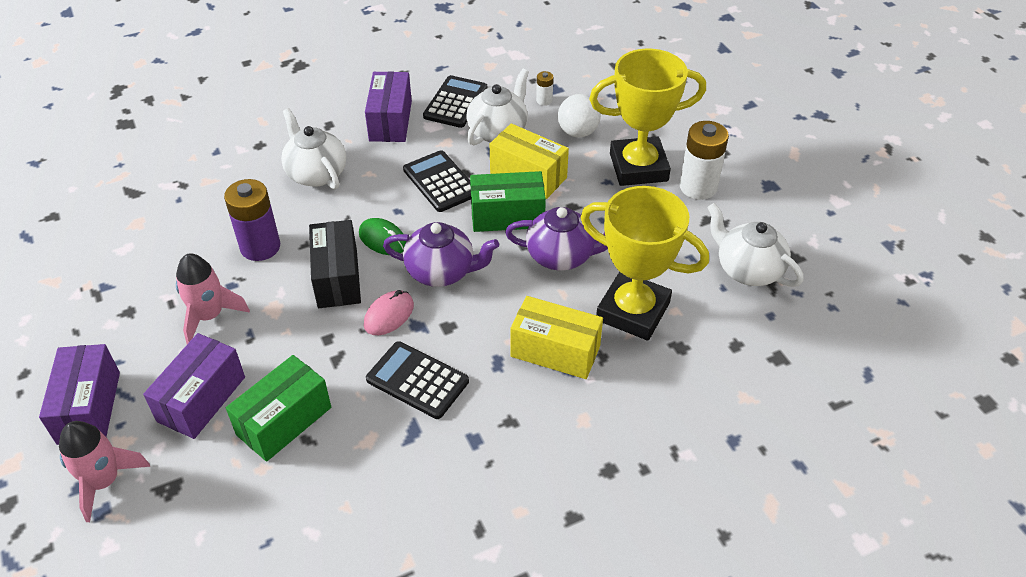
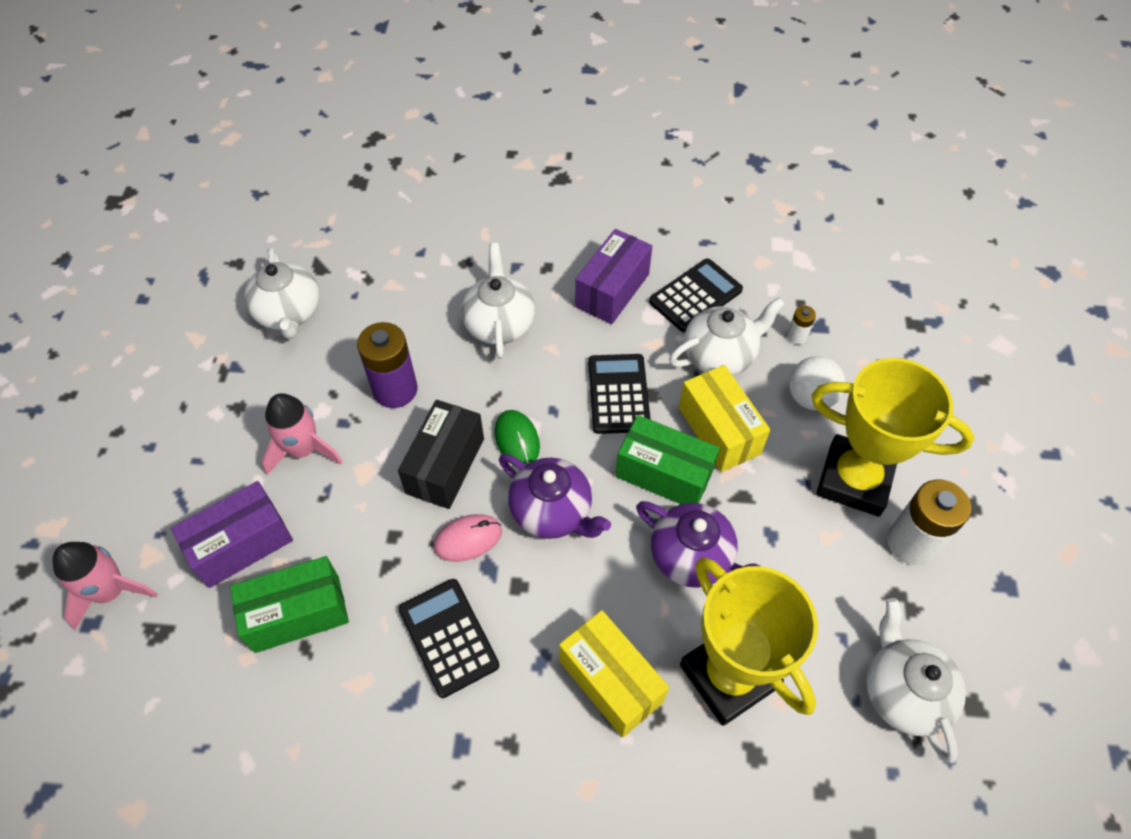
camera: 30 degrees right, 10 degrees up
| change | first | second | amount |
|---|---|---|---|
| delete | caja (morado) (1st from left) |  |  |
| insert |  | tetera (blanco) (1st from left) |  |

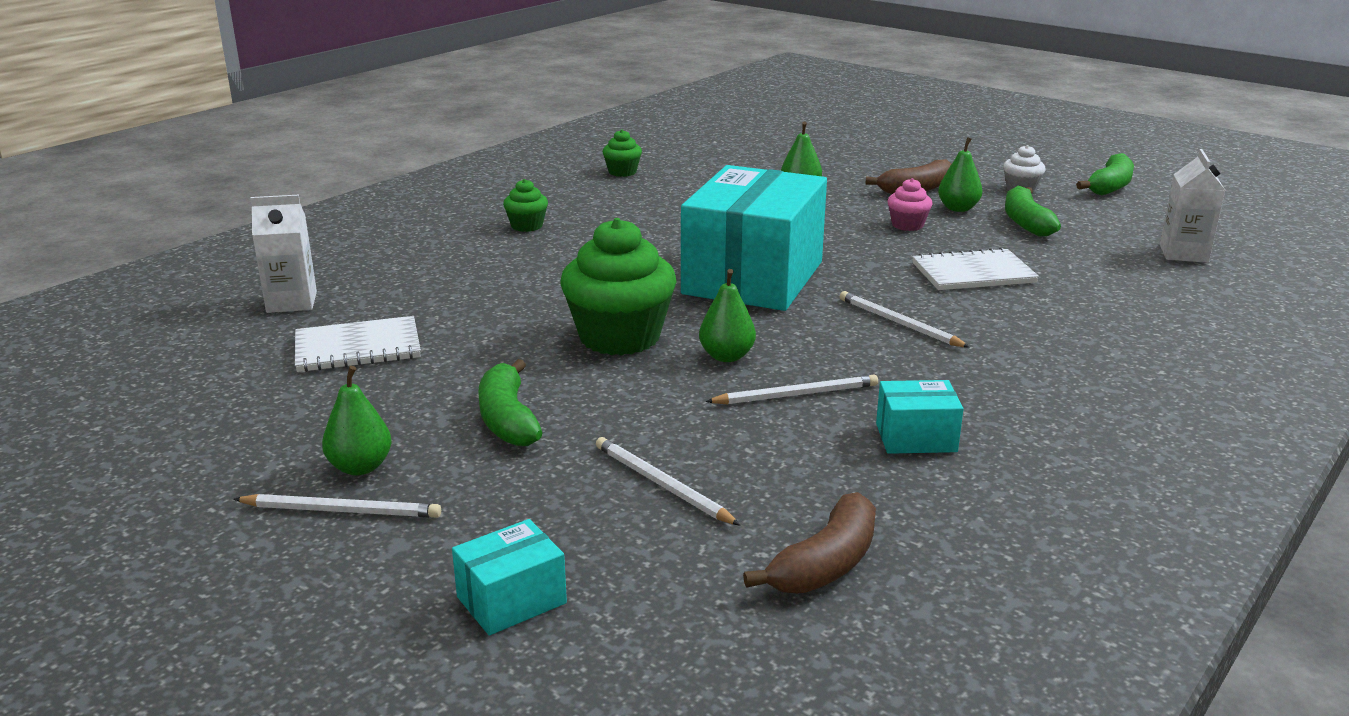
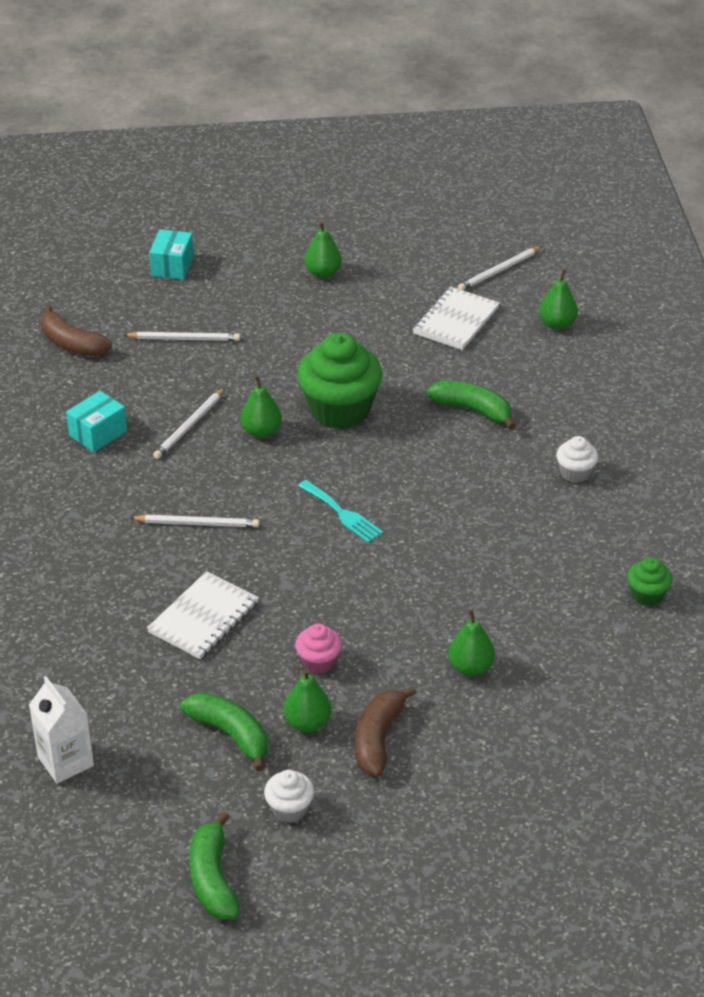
camera: 135 degrees right, 15 degrees up
| change | first | second | amount |
|---|---|---|---|
| replace | caja (turquesa) (2nd from left) | tenedor (turquesa) |  |
| recolor | magdalena (verde) (1st from left) | magdalena (blanco) (2nd from left) |  |
| replace | cartón de leche (blanco) (1st from left) | pera (verde) (5th from left) |  |
| move | plátano (verde) (1st from left in the first image) | plátano (verde) (3rd from left) |  |
| rotate | plátano (marrón) (1st from left) |  | 45 degrees counterclockwise |
| move | lápiz (blanco) (1st from left in the first image) | lápiz (blanco) (4th from left) |  |

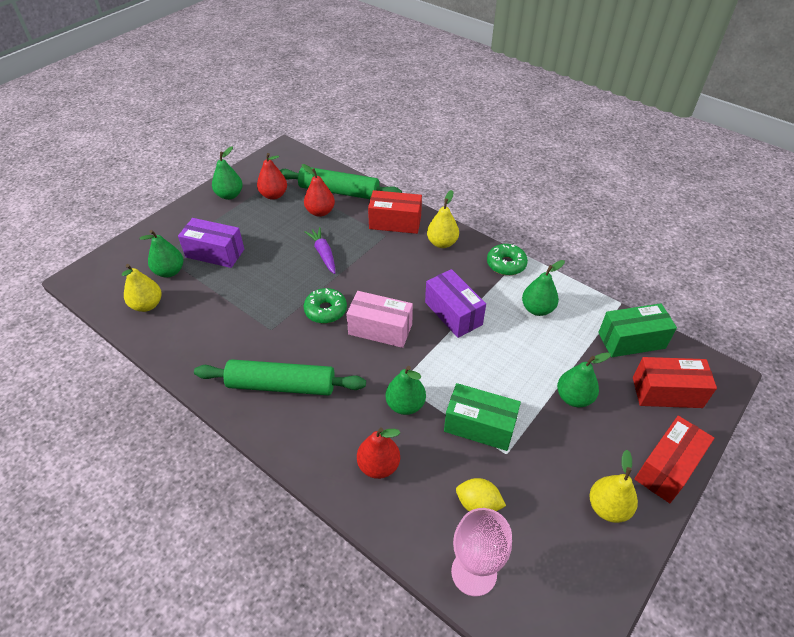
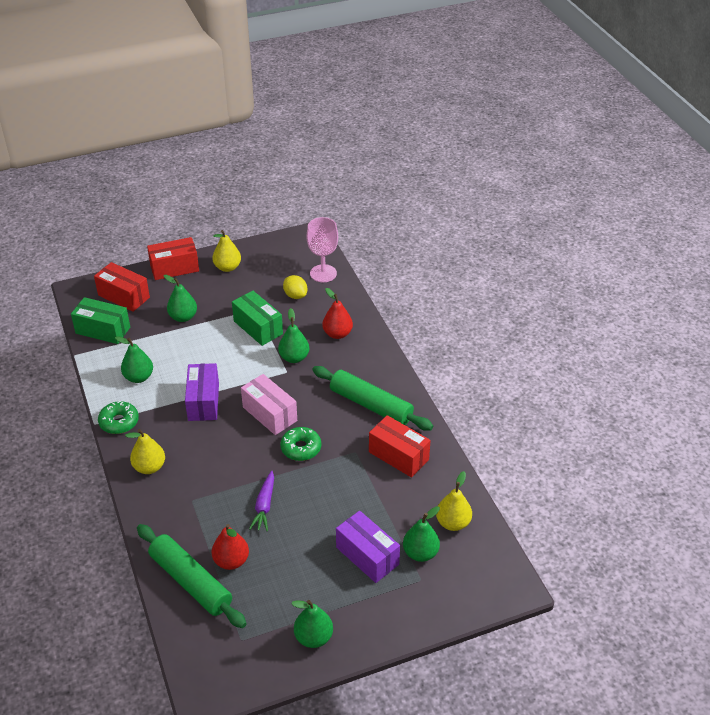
camera: 150 degrees left, 5 degrees down
| change | first | second | amount |
|---|---|---|---|
| delete | pera (rojo) (1st from left) |  |  |
| move | caja (rojo) (1st from left in the first image) | caja (rojo) (3rd from left) |  |

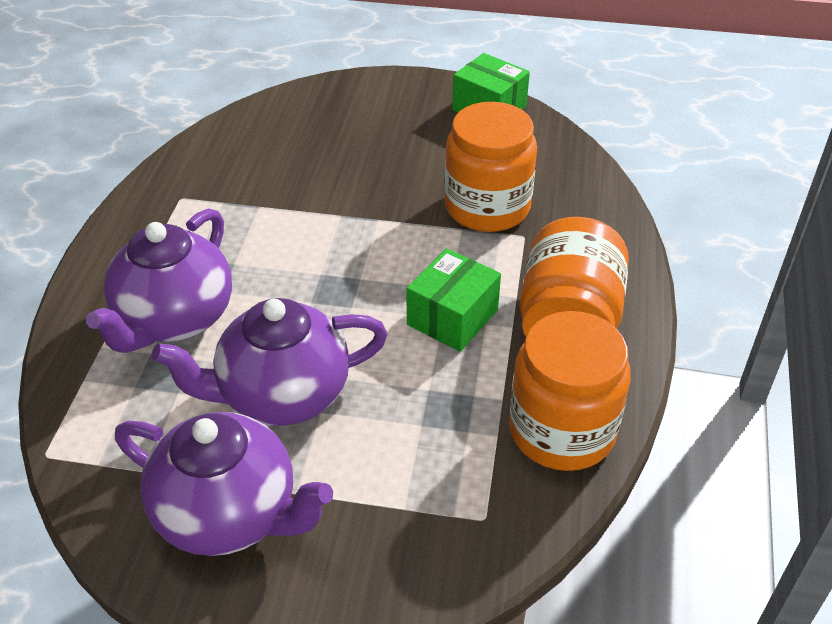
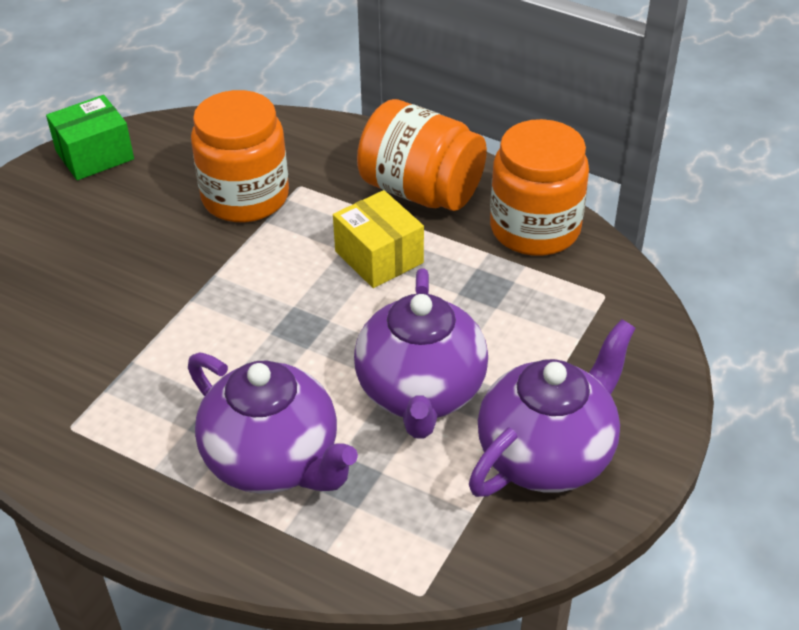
camera: 70 degrees left, 0 degrees up
| change | first | second | amount |
|---|---|---|---|
| recolor | caja (verde) (1st from left) | caja (amarillo) |  |

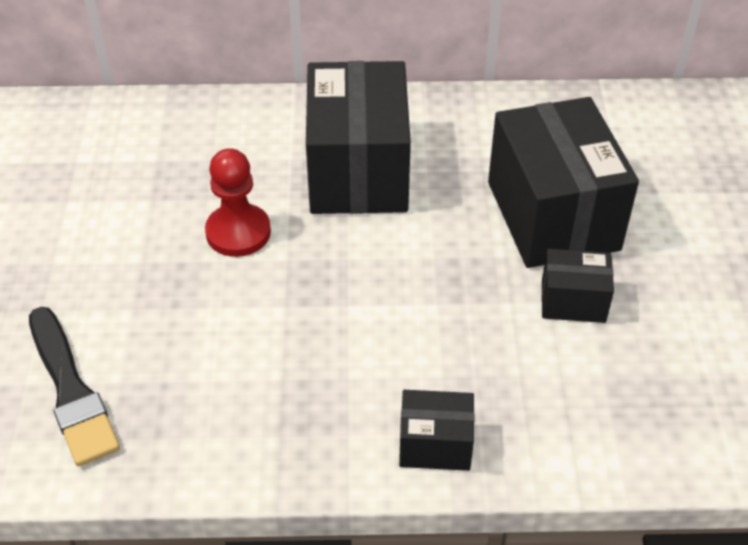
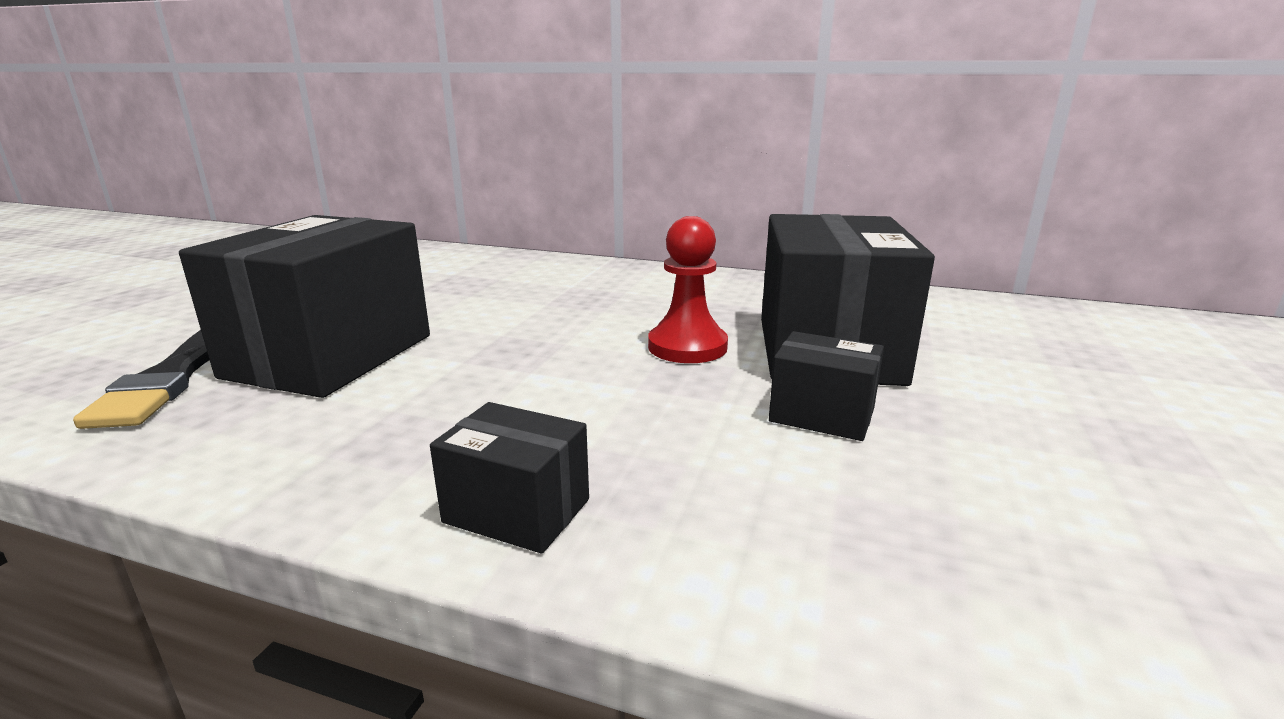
camera: 20 degrees right, 25 degrees down
| change | first | second | amount |
|---|---|---|---|
| move | caja (negro) (1st from left) |  |  |
| move | peón (rojo) |  |  |

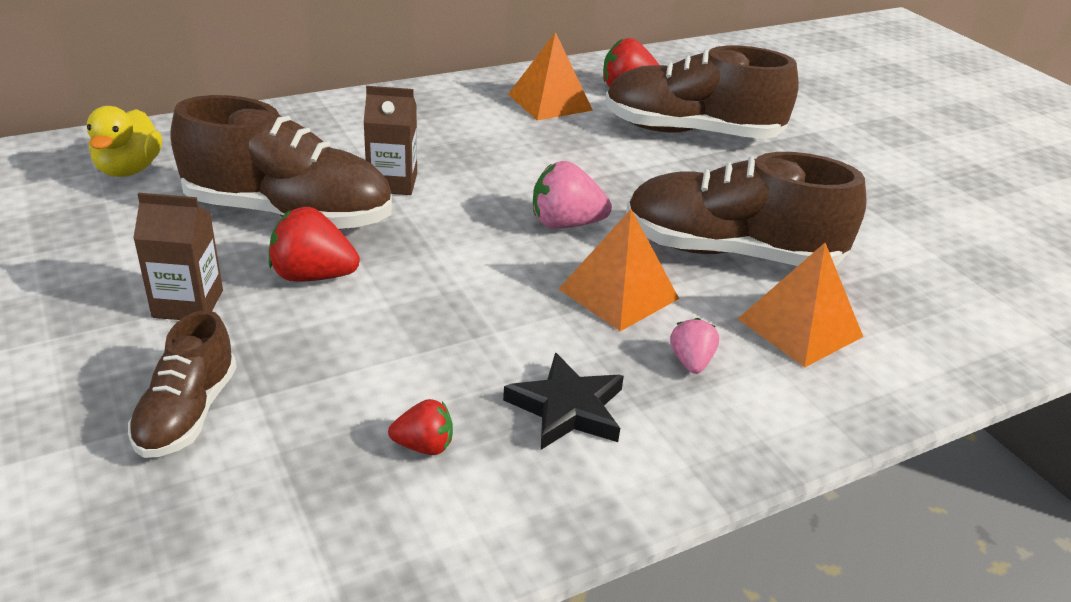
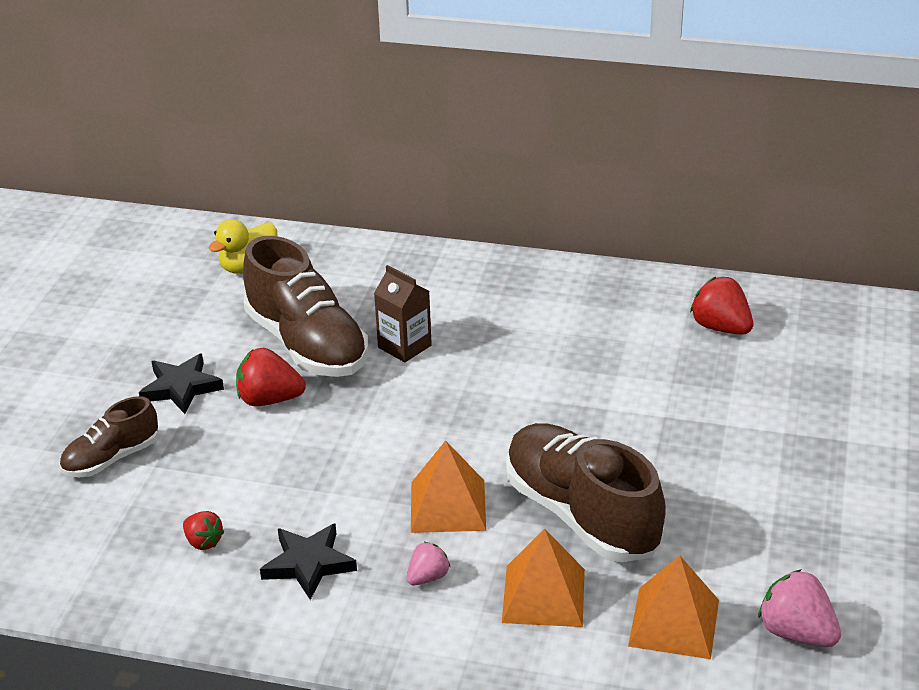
camera: 45 degrees right, 0 degrees up
| change | first | second | amount |
|---|---|---|---|
| move | pirámide (naranja) (1st from left in the first image) | pirámide (naranja) (3rd from left) |  |
| delete | zapato (marrón) (3rd from left) |  |  |
| move | fresa (rosa) (1st from left in the first image) | fresa (rosa) (2nd from left) |  |
| replace | cartón de leche (marrón) (1st from left) | estrella (negro) (1st from left) |  |
| rotate | fresa (rojo) (1st from left in the first image) | fresa (rojo) (2nd from left) | 45 degrees counterclockwise |

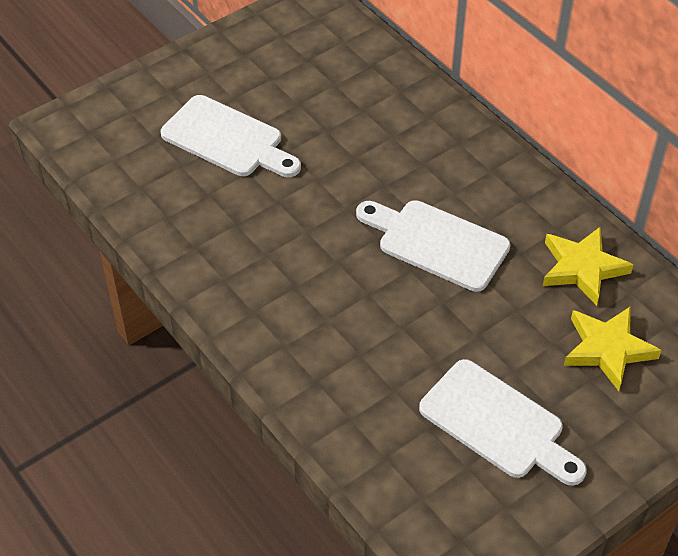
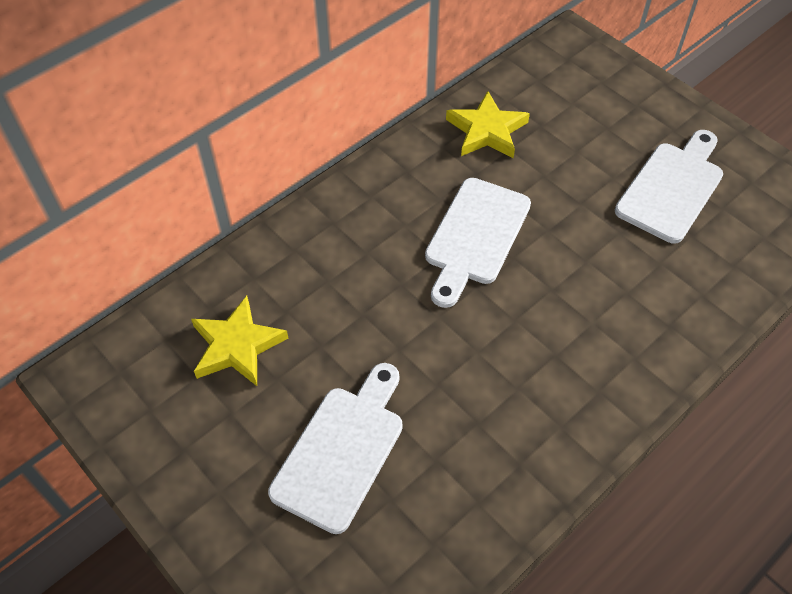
camera: 95 degrees left, 5 degrees up
| change | first | second | amount |
|---|---|---|---|
| move | estrella (amarillo) (2nd from left in the first image) | estrella (amarillo) (1st from left) |  |

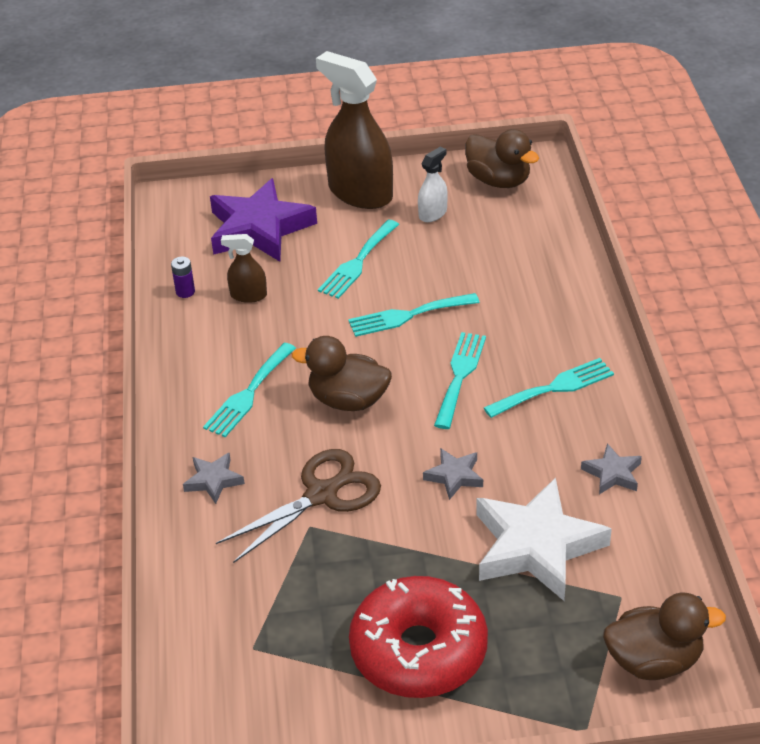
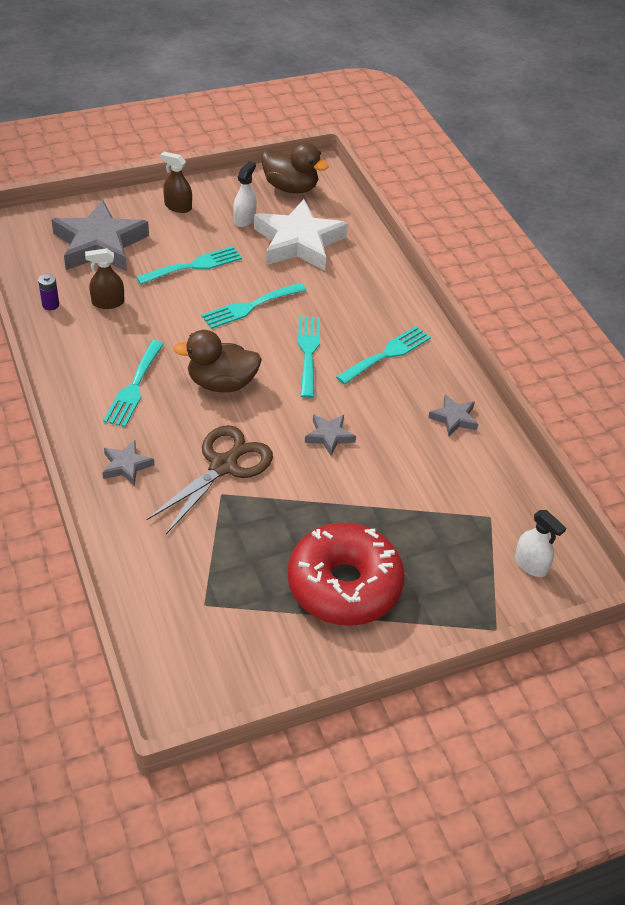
camera: 20 degrees left, 5 degrees up
| change | first | second | amount |
|---|---|---|---|
| resize | pulverizador (marrón) (2nd from left) |  | x0.47 |
| recolor | estrella (morado) | estrella (gris) (1st from left) |  |
| rotate | tenedor (turquesa) (2nd from left) |  | 135 degrees counterclockwise |
| move | estrella (blanco) |  |  |
| replace | pato (marrón) (3rd from left) | pulverizador (blanco) (2nd from left) |  |

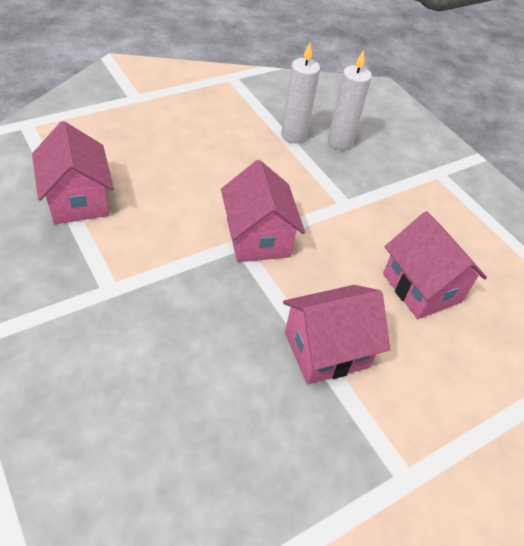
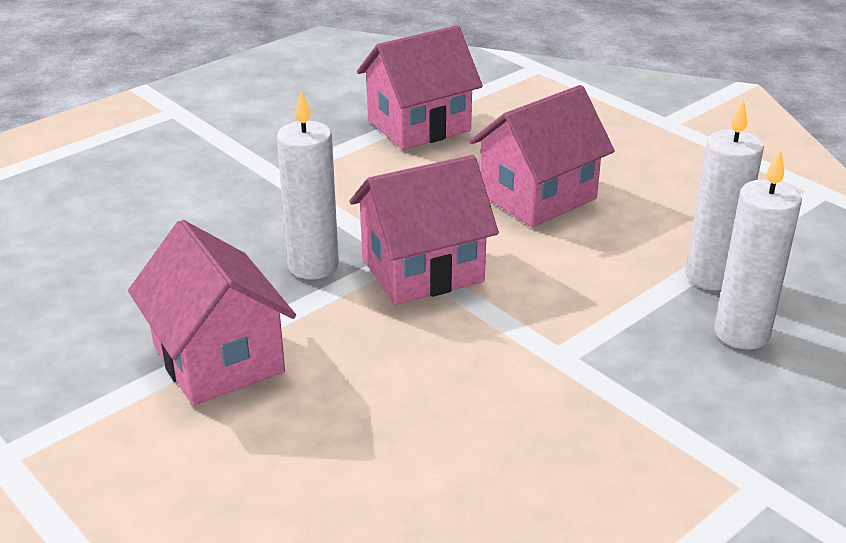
camera: 85 degrees right, 15 degrees down
| change | first | second | amount |
|---|---|---|---|
| move | casa (rosa) (4th from left) |  |  |
| insert |  | vela (blanco) (1st from left) |  |

